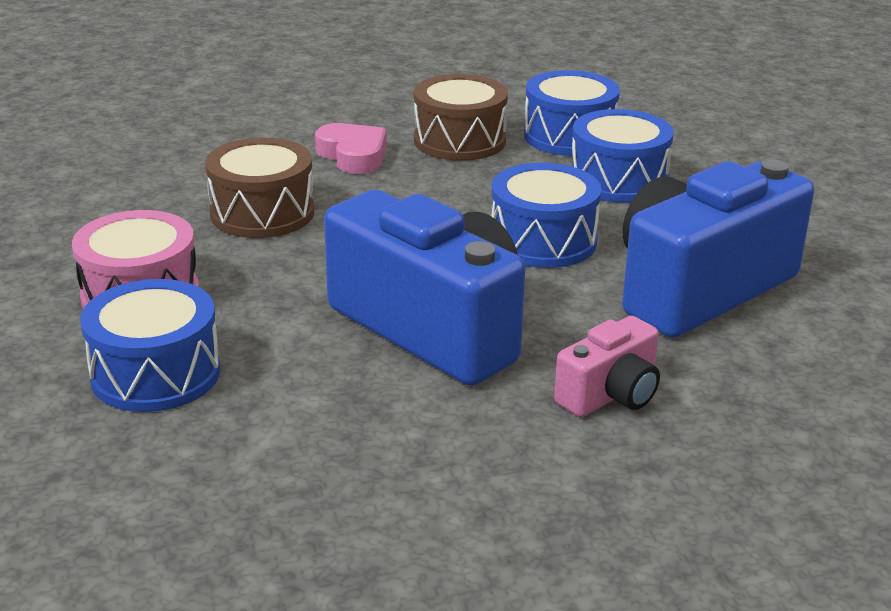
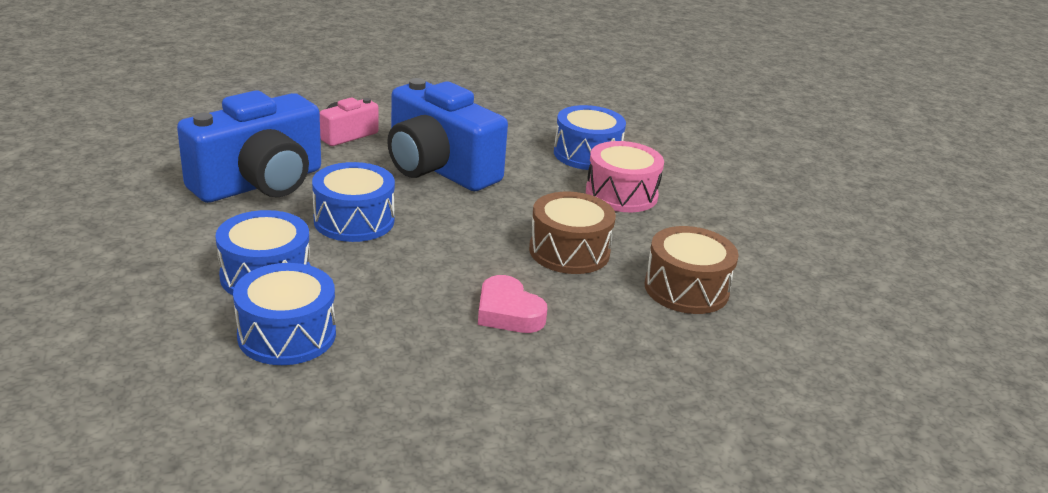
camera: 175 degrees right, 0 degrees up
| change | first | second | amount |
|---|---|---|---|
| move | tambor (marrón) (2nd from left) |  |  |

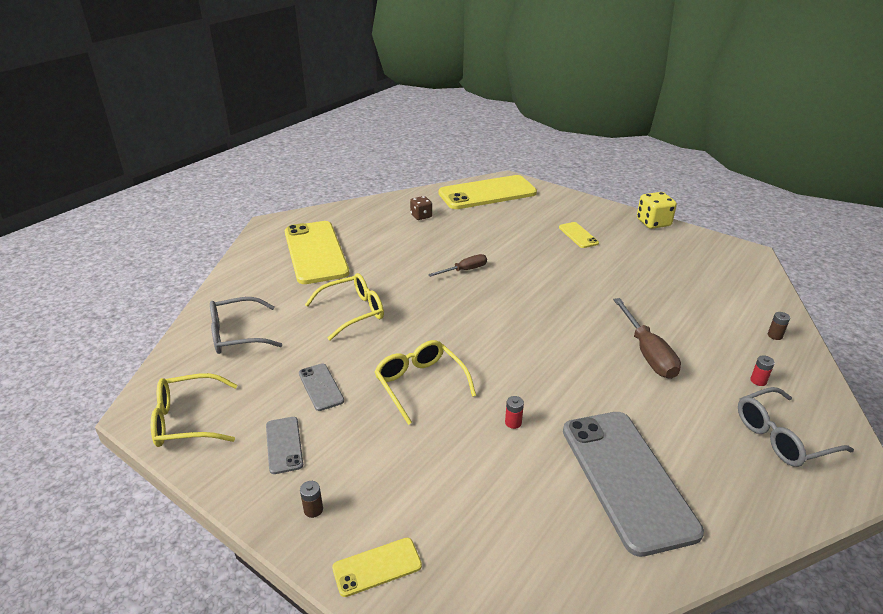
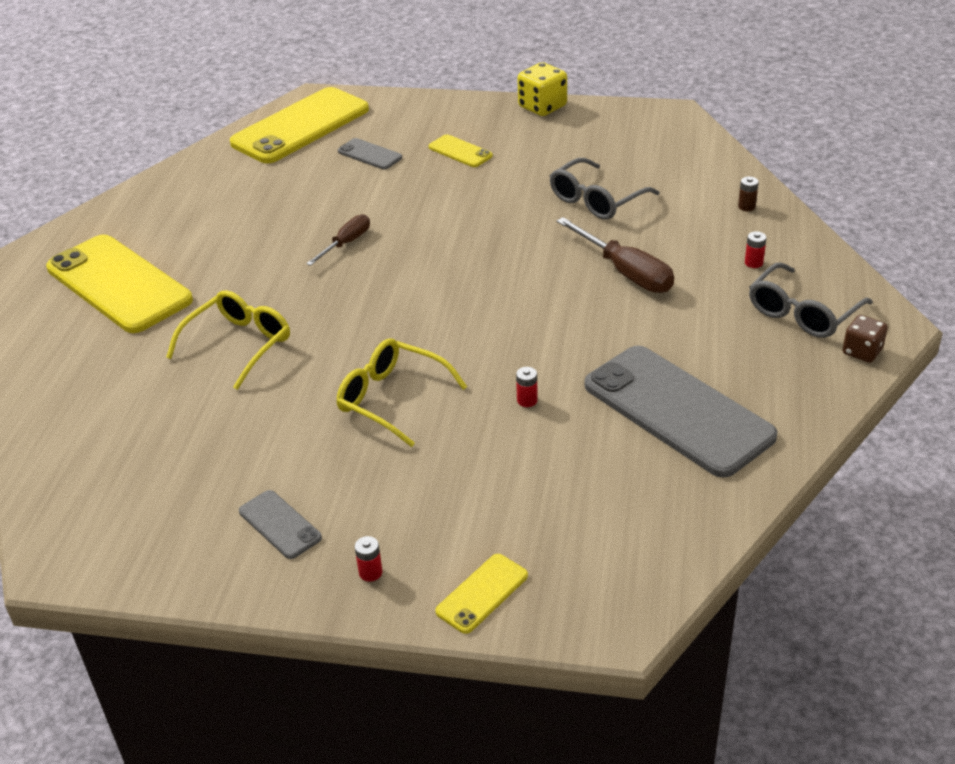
camera: 25 degrees left, 5 degrees up
| change | first | second | amount |
|---|---|---|---|
| move | dado (marrón) |  |  |
| move | gafas (gris) (1st from left) |  |  |
| move | móvil (gris) (2nd from left) |  |  |
| delete | gafas (amarillo) (1st from left) |  |  |
| recolor | pila (marrón) (1st from left) | pila (rojo) (1st from left) |  |

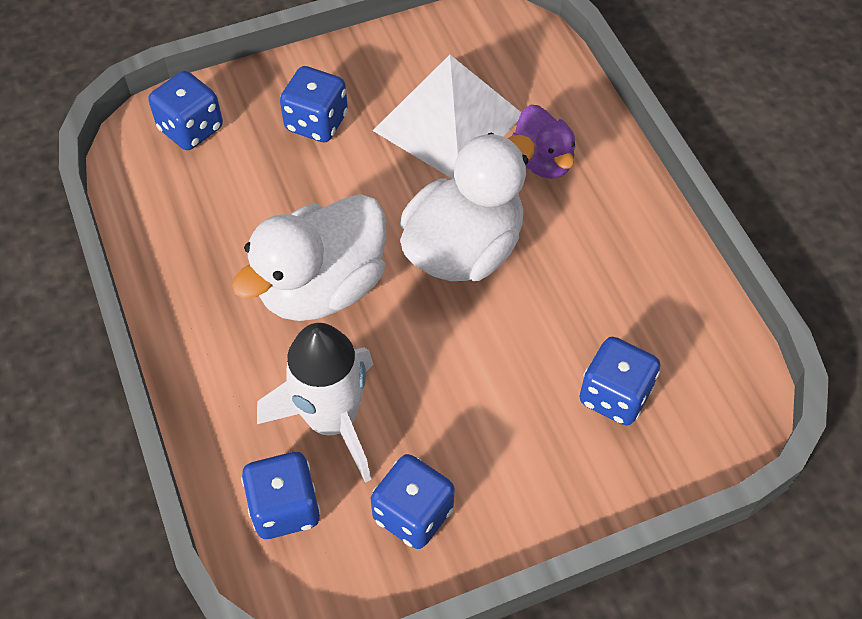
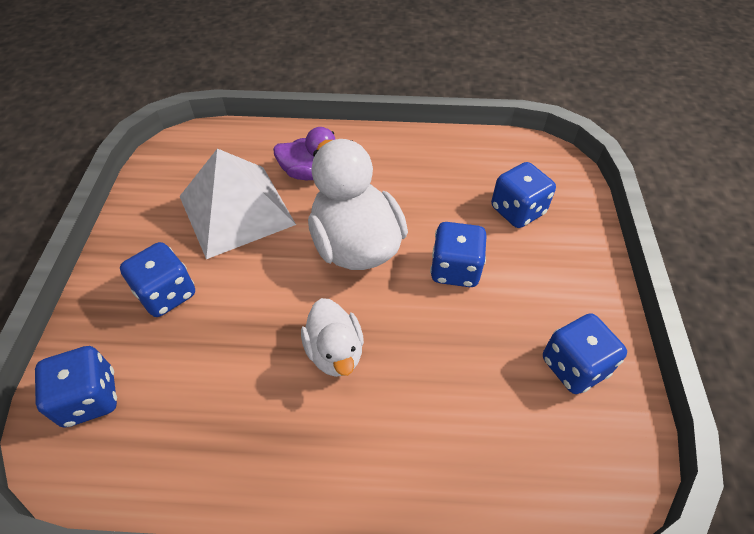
camera: 65 degrees left, 5 degrees down
| change | first | second | amount |
|---|---|---|---|
| resize | pato (blanco) (1st from left) |  | x0.58 |
| delete | cohete (blanco) |  |  |
| move | dado (azul) (2nd from left in the first image) | dado (azul) (3rd from left) |  |

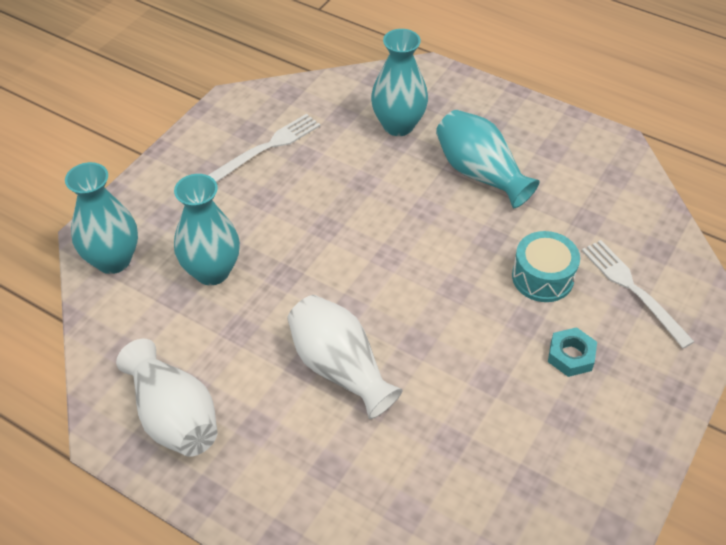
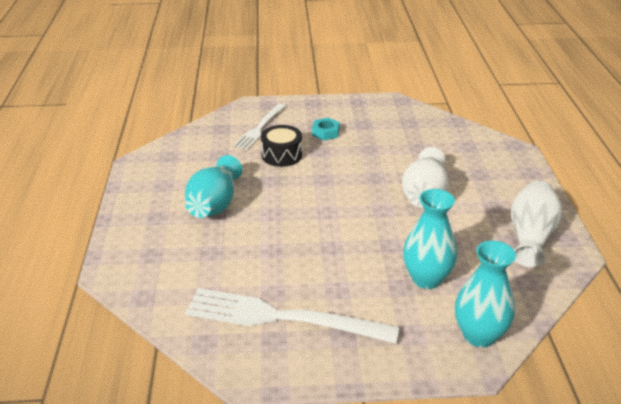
camera: 125 degrees left, 15 degrees down
| change | first | second | amount |
|---|---|---|---|
| delete | florero (turquesa) (3rd from left) |  |  |
| resize | tenedor (blanco) (1st from left in the first image) | tenedor (blanco) (2nd from left) | x1.67 |
| recolor | tambor (turquesa) | tambor (negro) |  |

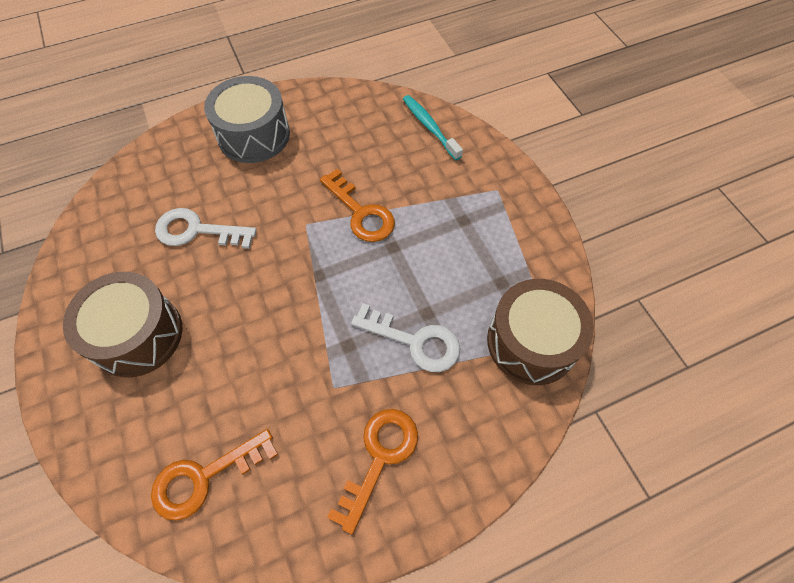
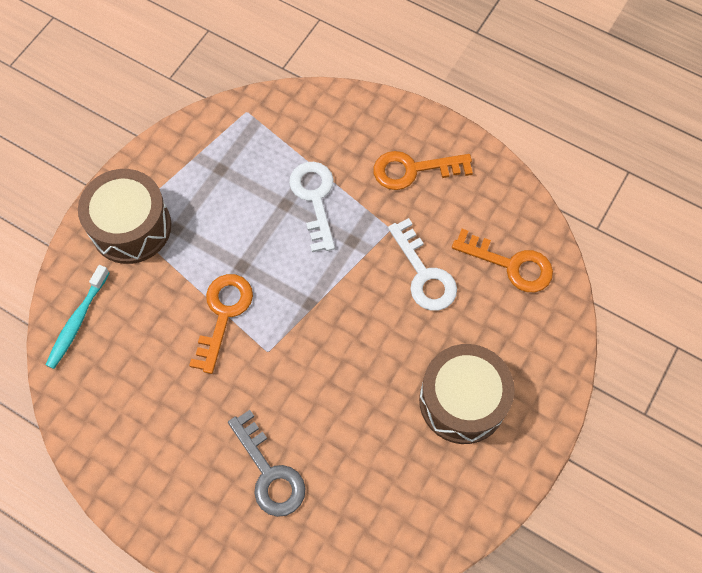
camera: 125 degrees left, 5 degrees up
| change | first | second | amount |
|---|---|---|---|
| delete | tambor (gris) |  |  |
| move | llave (blanco) (1st from left in the first image) | llave (blanco) (2nd from left) |  |
| move | tambor (marrón) (2nd from left in the first image) | tambor (marrón) (1st from left) |  |
| insert |  | llave (gris) |  |

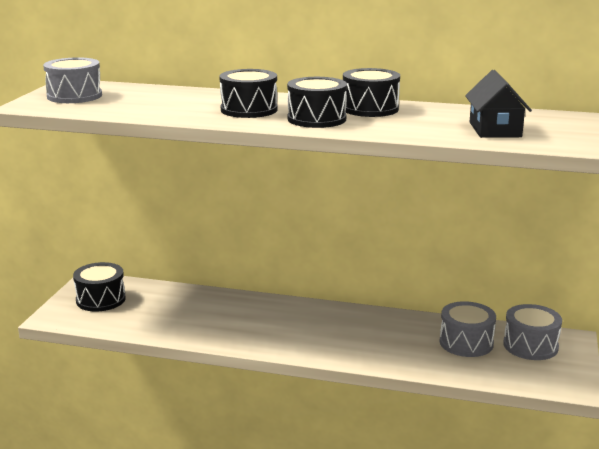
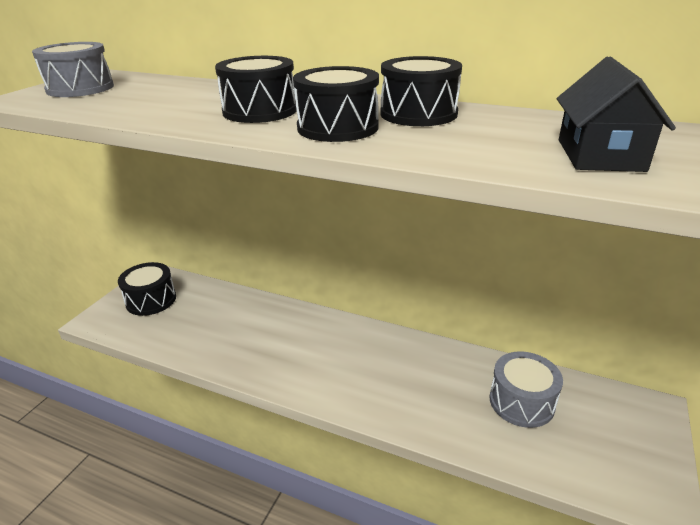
camera: 10 degrees right, 10 degrees up
| change | first | second | amount |
|---|---|---|---|
| delete | tambor (gris) (3rd from left) |  |  |

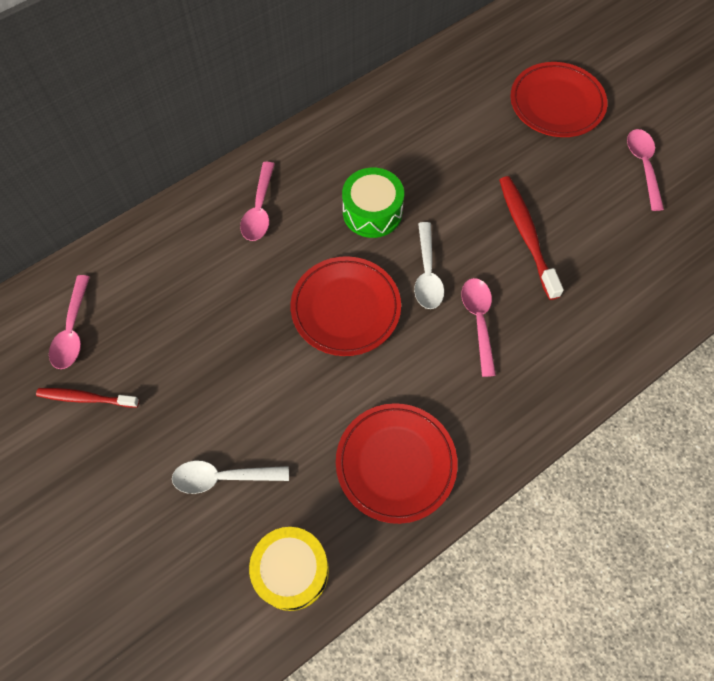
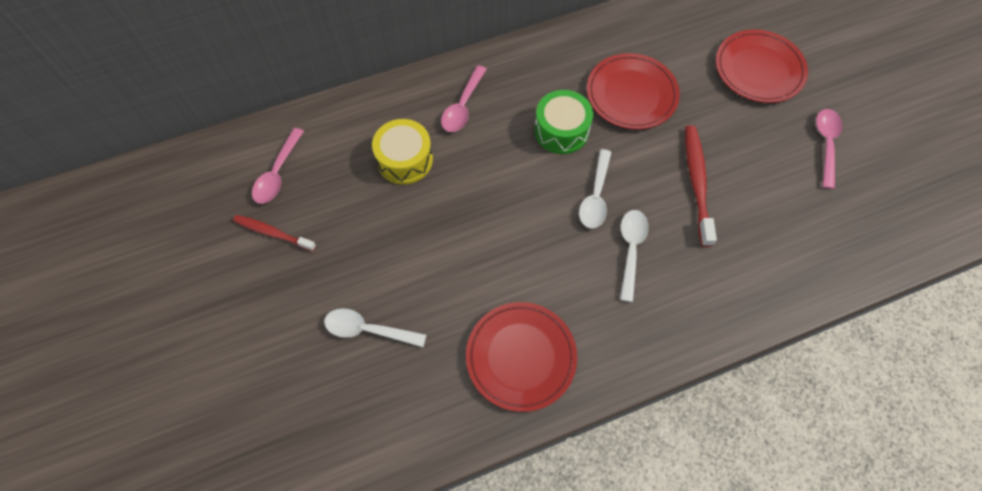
camera: 15 degrees right, 0 degrees up
| change | first | second | amount |
|---|---|---|---|
| move | plato (rojo) (1st from left in the first image) | plato (rojo) (2nd from left) |  |
| recolor | cuchara (rosa) (3rd from left) | cuchara (blanco) (3rd from left) |  |
| move | tambor (amarillo) |  |  |

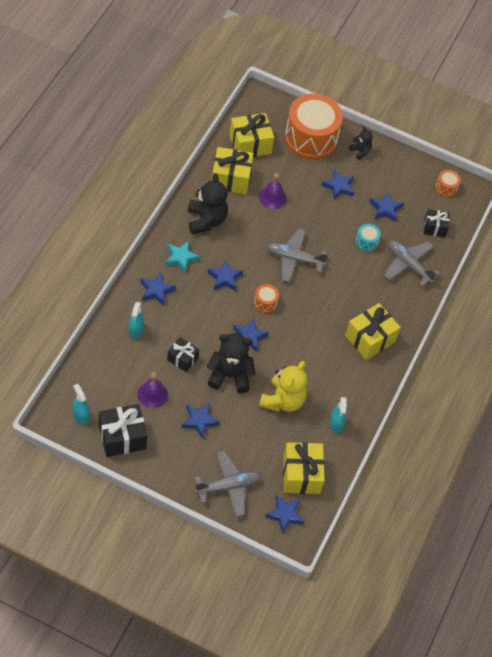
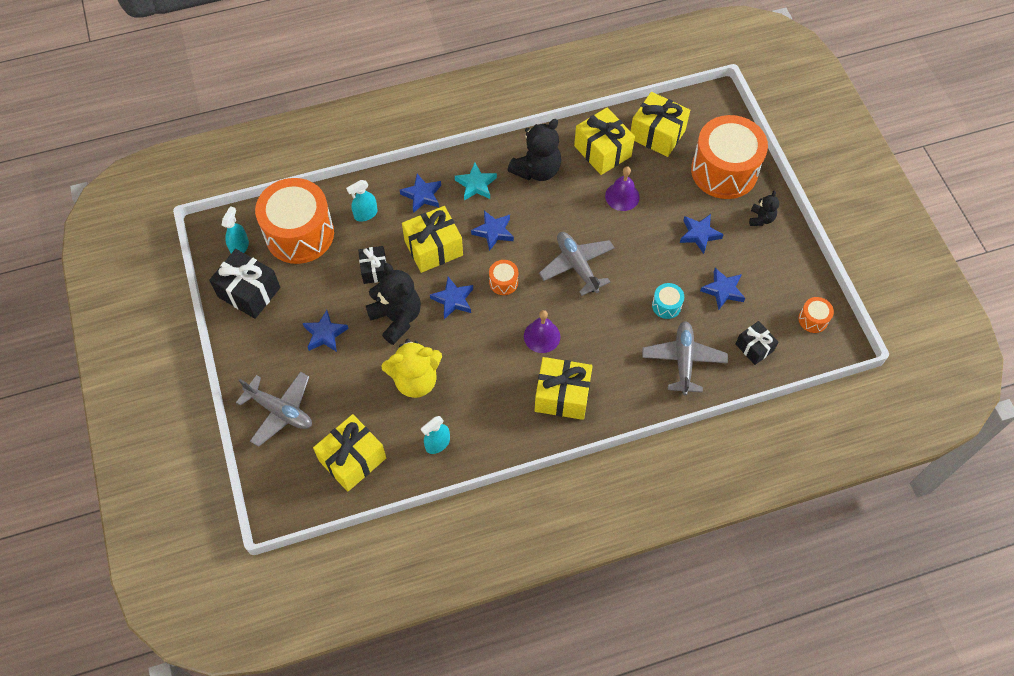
camera: 55 degrees right, 5 degrees up
| change | first | second | amount |
|---|---|---|---|
| move | campana (morado) (1st from left) |  |  |
| delete | estrella (azul) (5th from left) |  |  |
| insert |  | tambor (naranja) (1st from left) |  |
| insert |  | regalo (amarillo) (2nd from left) |  |

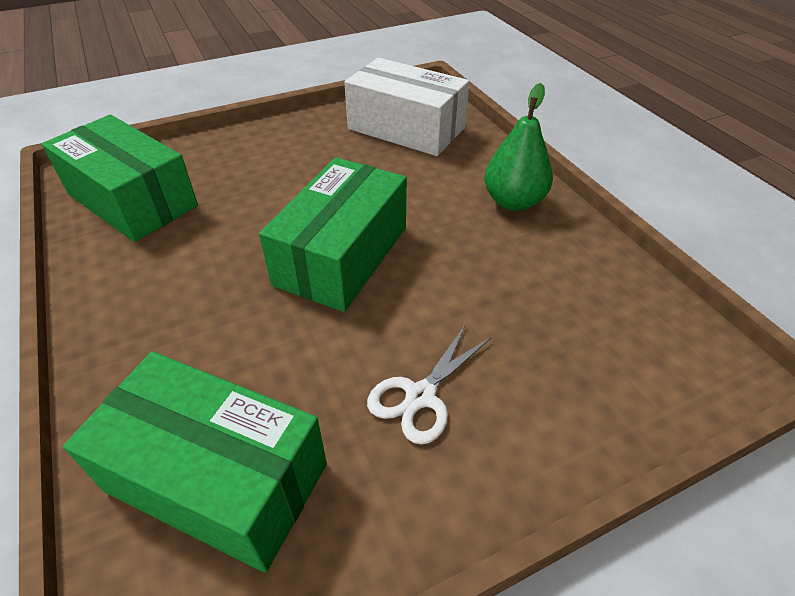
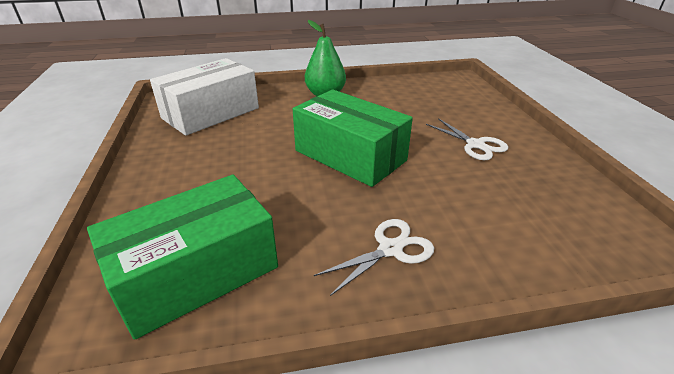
camera: 75 degrees left, 10 degrees down
| change | first | second | amount |
|---|---|---|---|
| delete | caja (verde) (2nd from left) |  |  |
| insert |  | tijeras (blanco) (1st from left) |  |

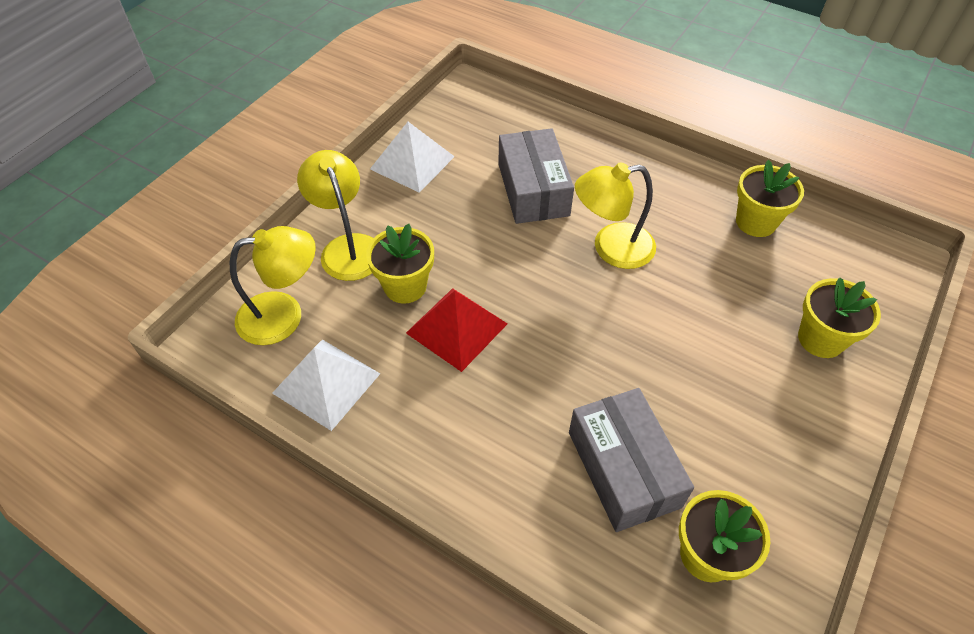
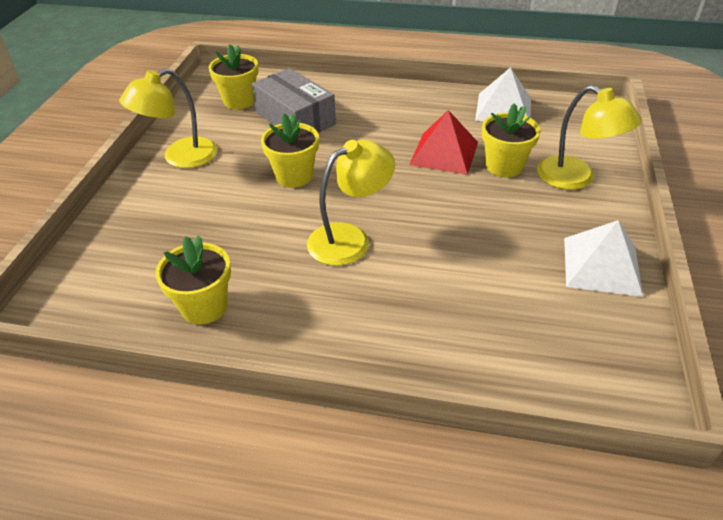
camera: 160 degrees right, 10 degrees down
| change | first | second | amount |
|---|---|---|---|
| delete | caja (gris) (1st from left) |  |  |
| move | lámpara (amarillo) (1st from left) |  |  |
| move | maceta (amarillo) (4th from left in the first image) | maceta (amarillo) (3rd from left) |  |

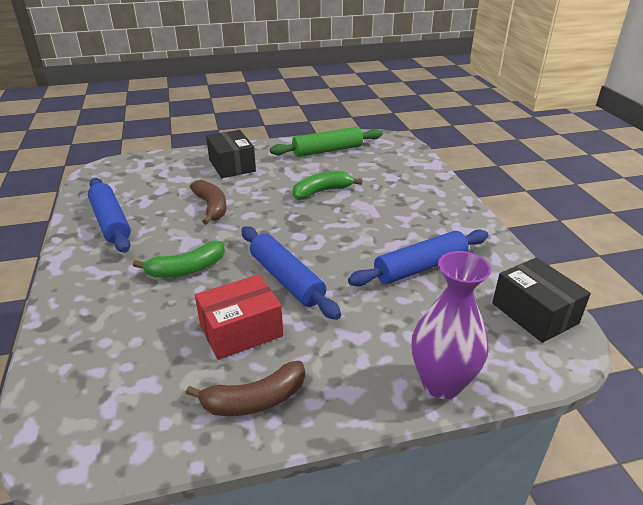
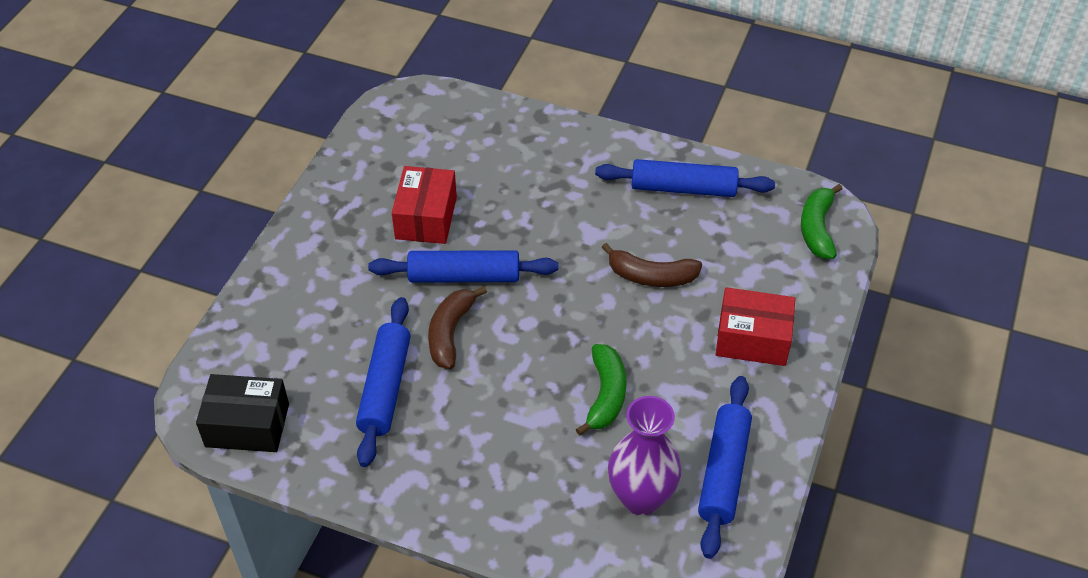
camera: 125 degrees right, 15 degrees up
| change | first | second | amount |
|---|---|---|---|
| recolor | rodillo (verde) | rodillo (azul) (4th from left) |  |
| recolor | caja (negro) (1st from left) | caja (rojo) (2nd from left) |  |
| move | plátano (verde) (1st from left in the first image) | plátano (verde) (2nd from left) |  |
| move | florero (morado) |  |  |
| move | plátano (marrón) (2nd from left in the first image) | plátano (marrón) (1st from left) |  |

